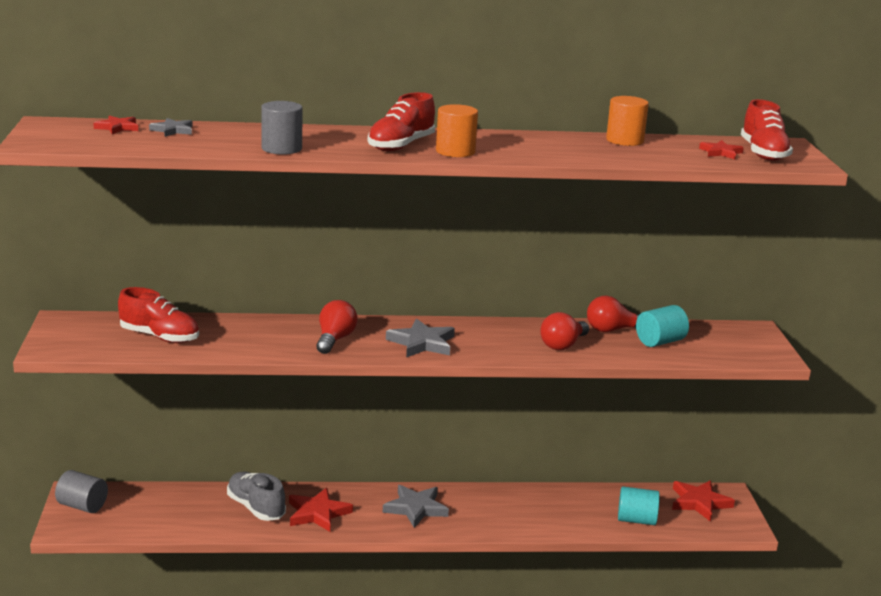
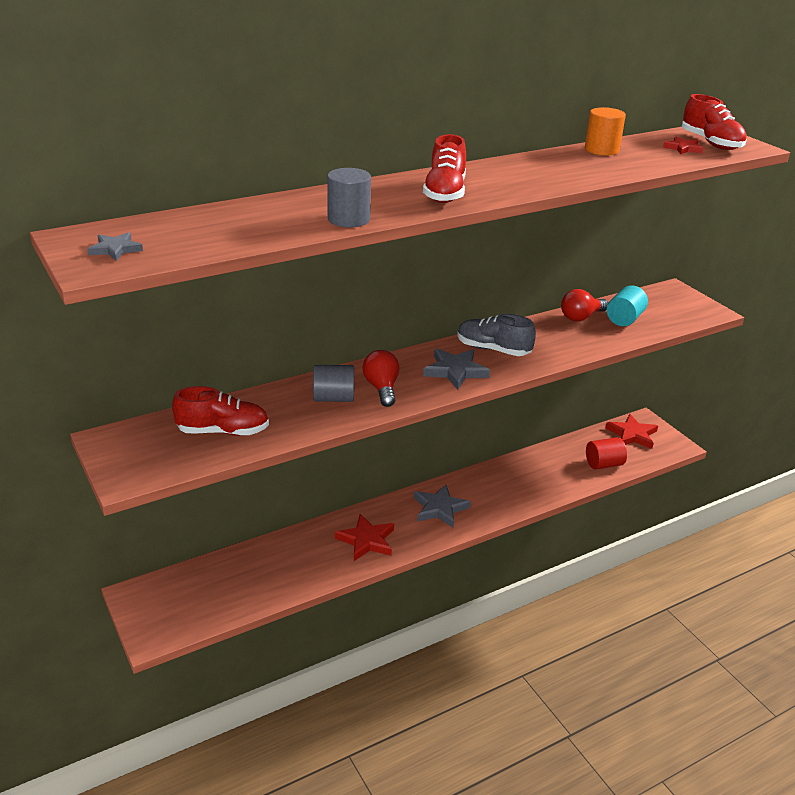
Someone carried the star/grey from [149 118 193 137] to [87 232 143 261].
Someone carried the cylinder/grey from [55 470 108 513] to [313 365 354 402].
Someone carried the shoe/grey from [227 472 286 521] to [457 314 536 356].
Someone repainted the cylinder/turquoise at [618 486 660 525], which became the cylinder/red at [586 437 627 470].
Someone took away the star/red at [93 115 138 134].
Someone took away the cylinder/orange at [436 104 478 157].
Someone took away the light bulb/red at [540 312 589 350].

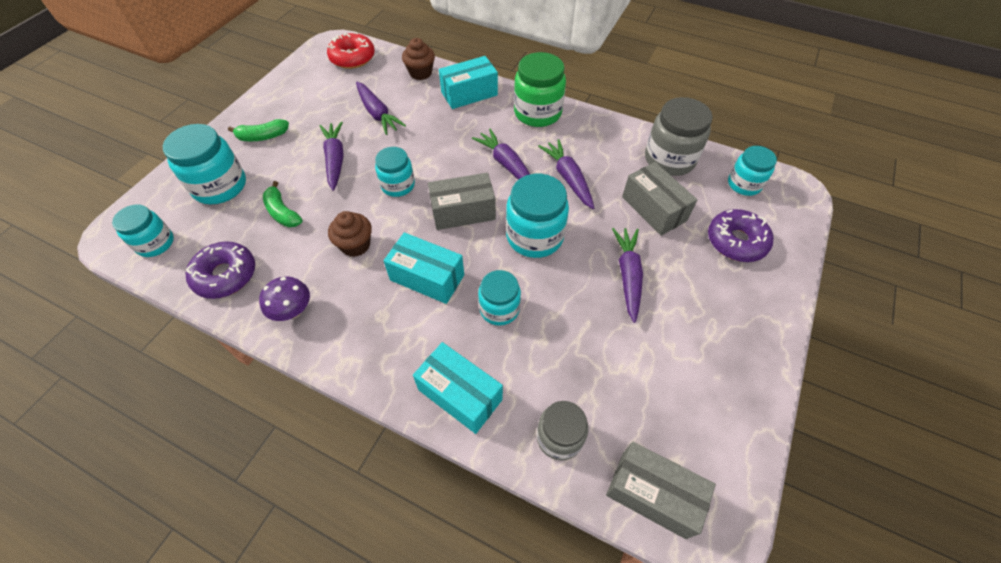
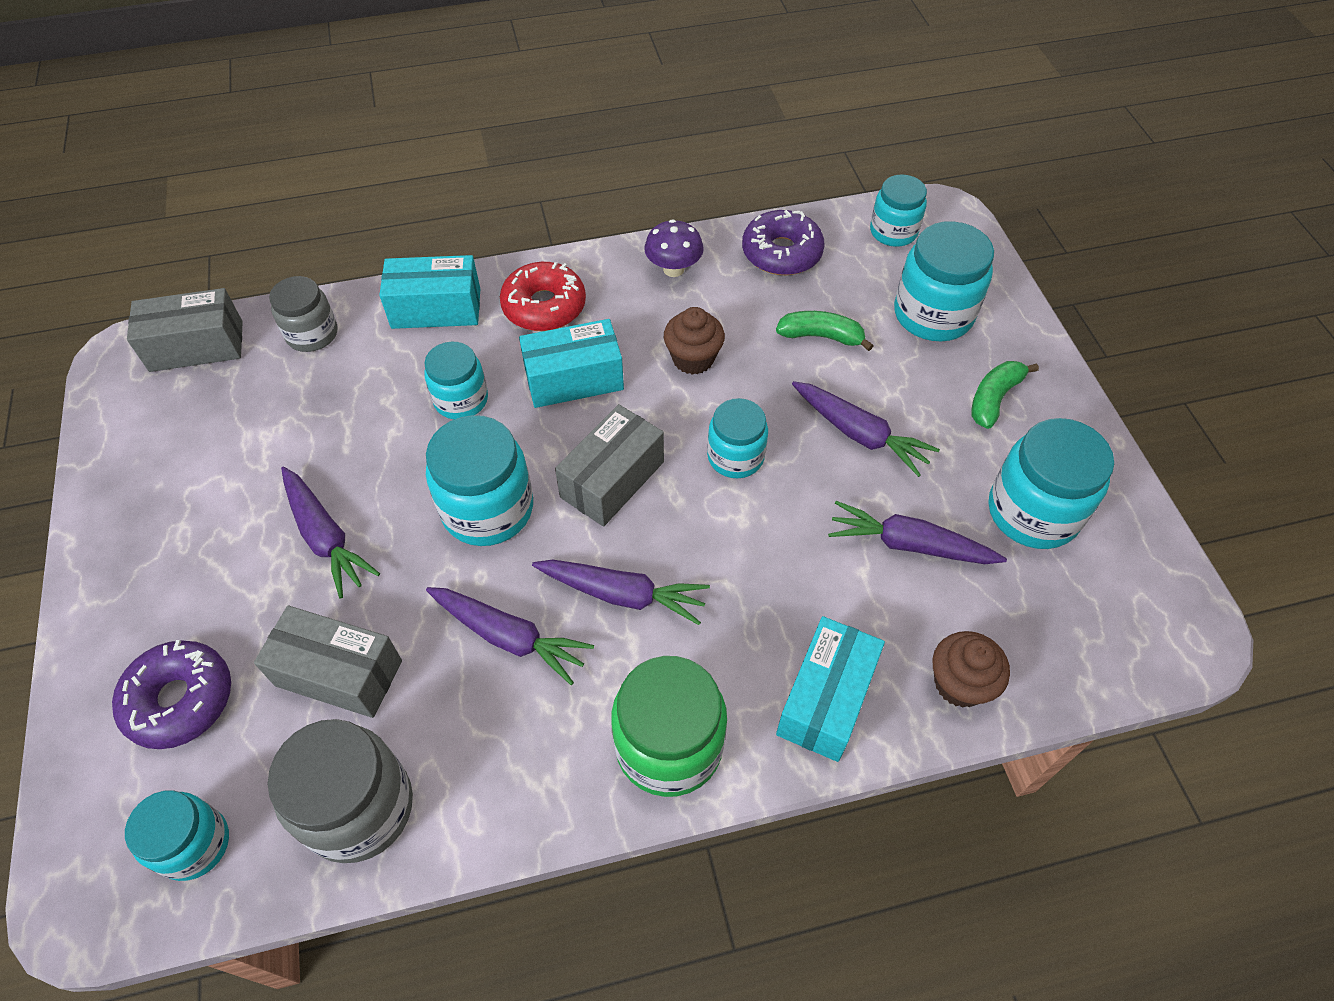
Someone carried the donut/red from [327 32 375 69] to [500 262 586 331].
Someone put down the jar/turquoise at [989 418 1114 549].

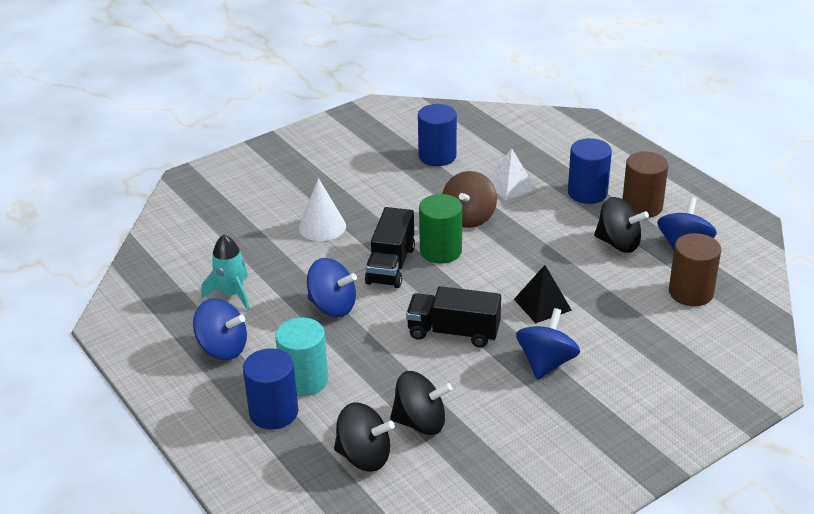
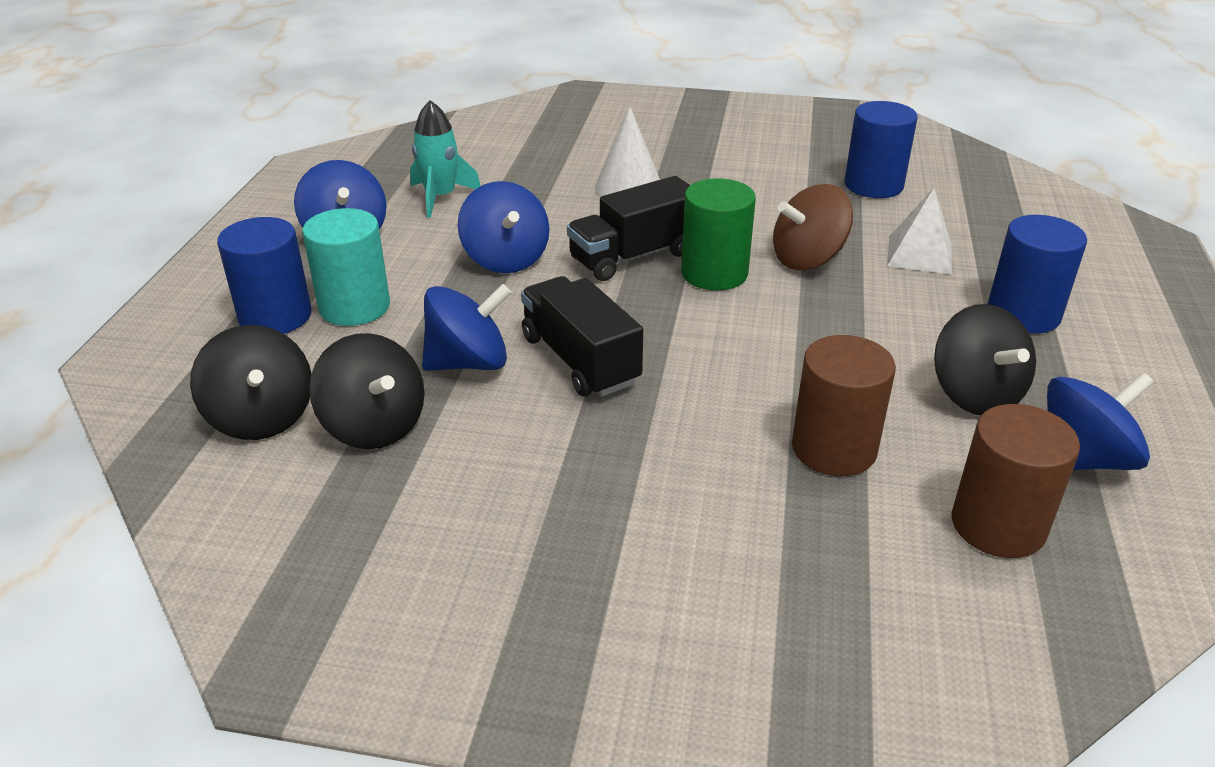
Someone carried the spinning top/blue from [516 308 580 380] to [422 284 511 370].
Someone carried the cylinder/brown from [623 151 668 218] to [792 335 896 476].
Someone took away the pyramid/black at [514 265 572 323].

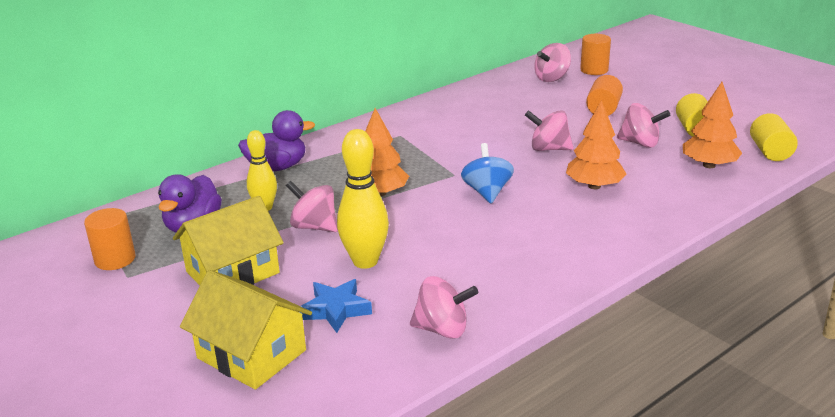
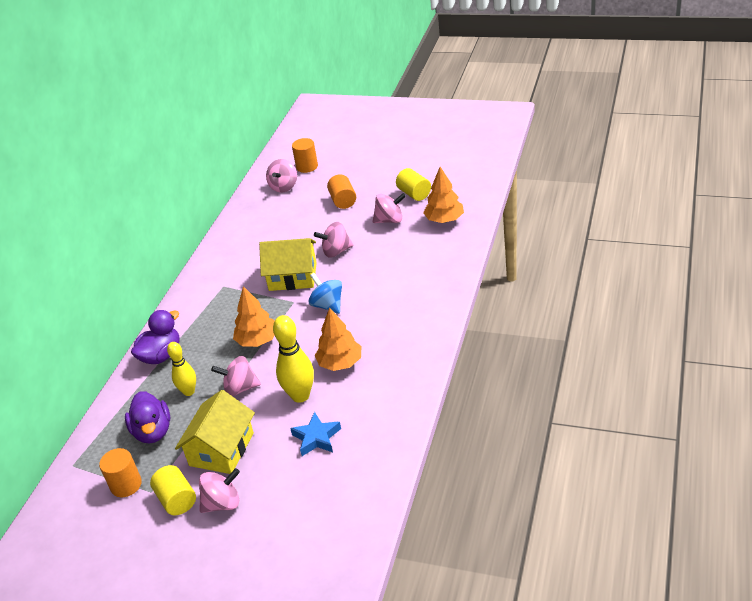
Someone carried the cylinder/yellow from [750 113 798 161] to [150 465 196 515].
Someone carried the spinning top/pink from [410 276 478 339] to [199 468 240 513].
Someone carried the house/yellow from [180 270 312 390] to [259 238 317 291].
Someone carried the tree/orange from [566 100 627 189] to [315 307 361 371].

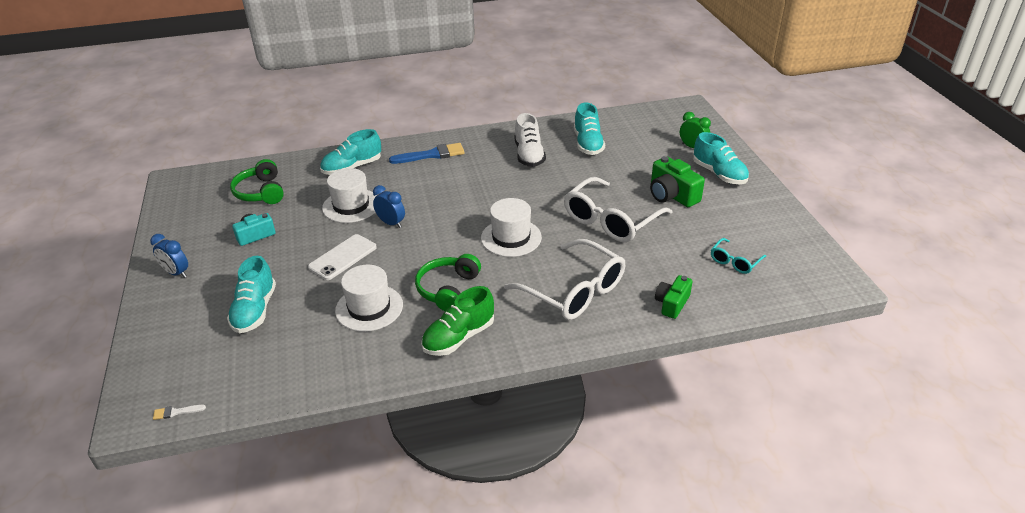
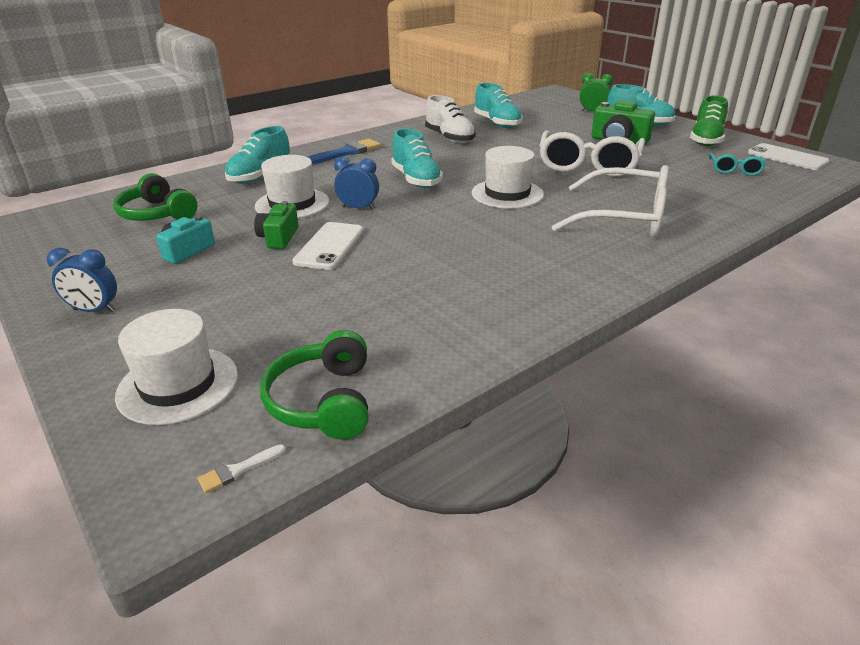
Someone carried the hat/white from [335 265 403 332] to [115 309 238 425].
Someone carried the camera/green from [655 275 693 319] to [254 201 299 249].
Someone carried the headphones/green from [415 254 481 311] to [260 330 369 439].
Someone carried the shoe/turquoise from [227 256 276 333] to [391 128 443 188].
Someone carried the shoe/green from [421 286 494 356] to [690 96 728 146].
Someone put down the phone/white at [748 143 830 170].

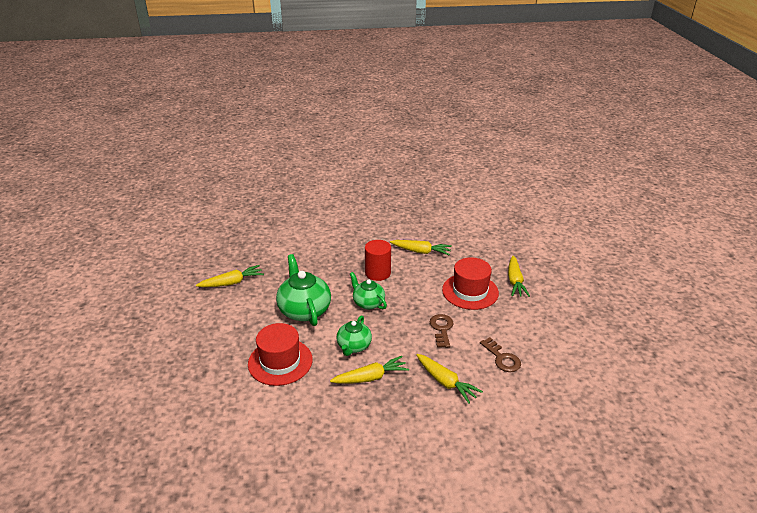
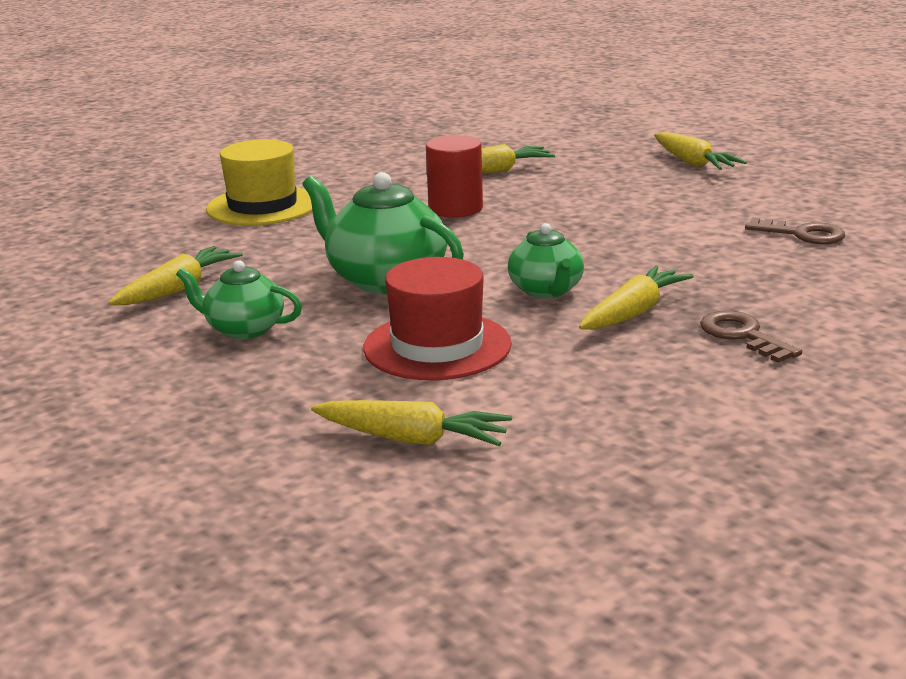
Someone carried the teapot/green from [350 272 387 310] to [176 260 302 339].
Someone put down the hat/yellow at [206 139 312 226].
Someone carried the carrot/yellow from [416 354 483 404] to [311 400 512 446].
Someone carried the key/brown from [430 314 454 348] to [700 310 802 363].
Someone took away the hat/red at [442 257 499 310].

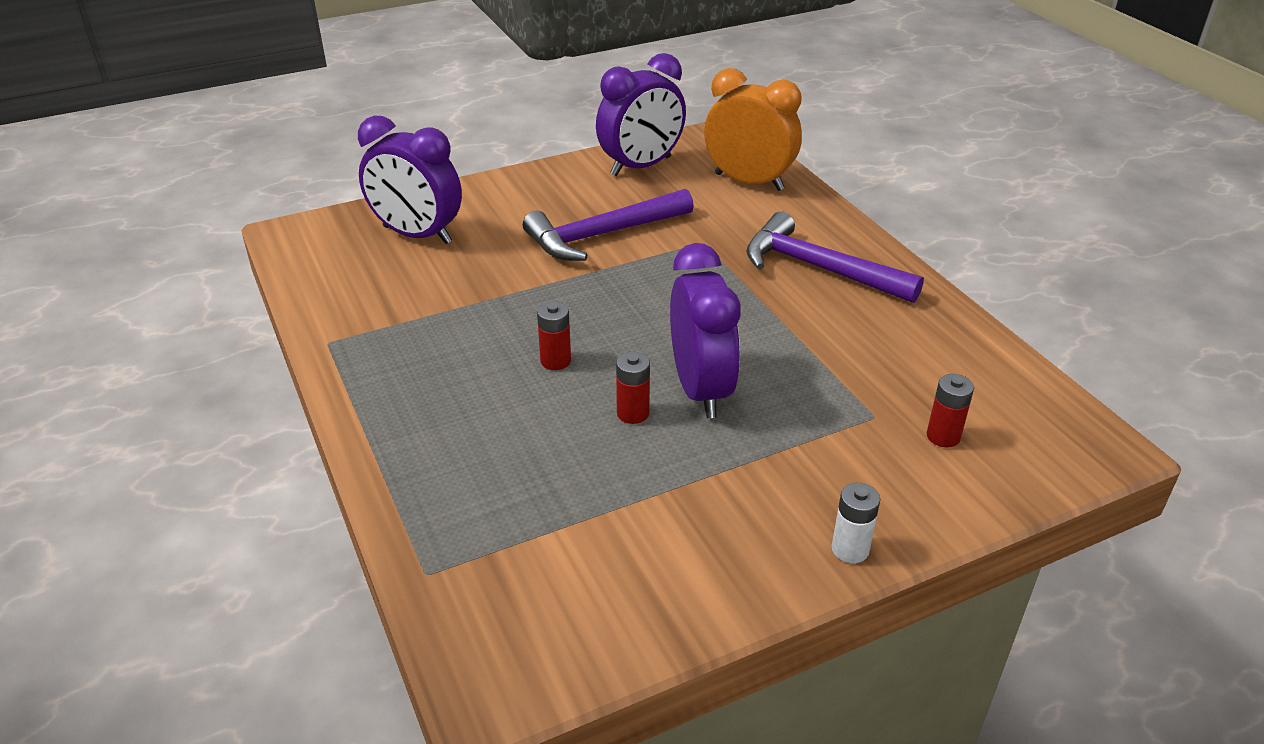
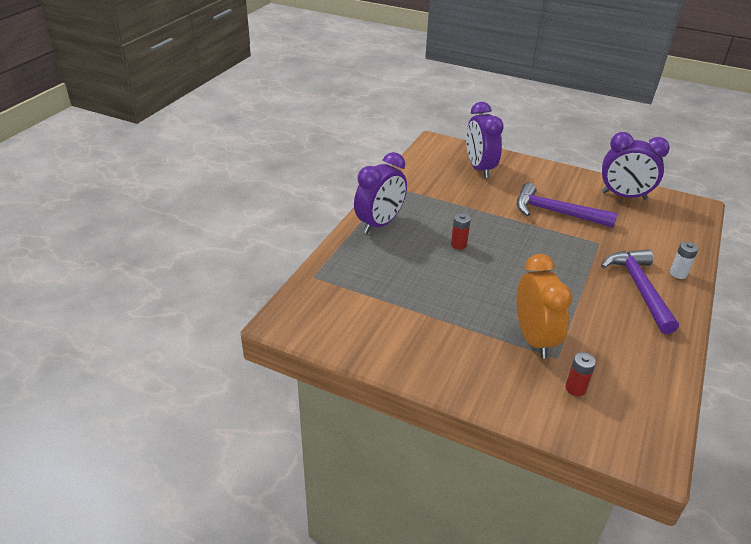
Someone carried the clock/purple from [670 243 741 418] to [354 152 407 234].
Someone carried the clock/orange from [704 68 802 191] to [517 254 573 358].
Someone carried the battery/white from [832 483 880 563] to [670 241 698 279].
Someone took away the battery/red at [616 352 650 424].

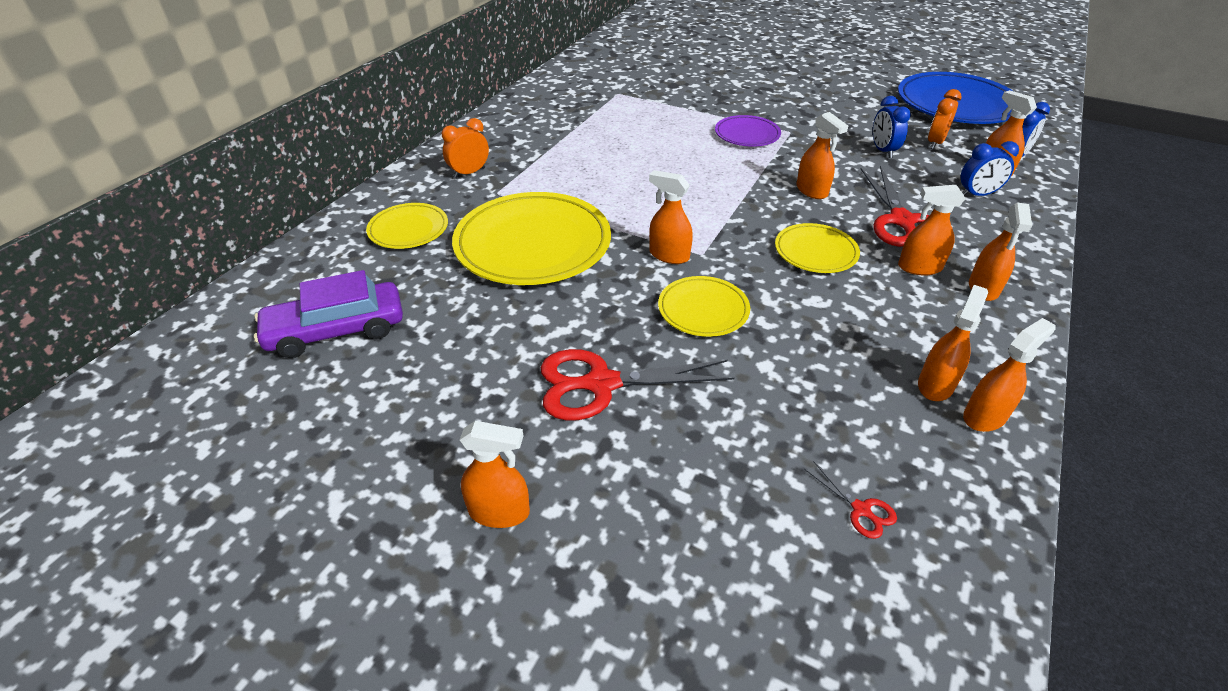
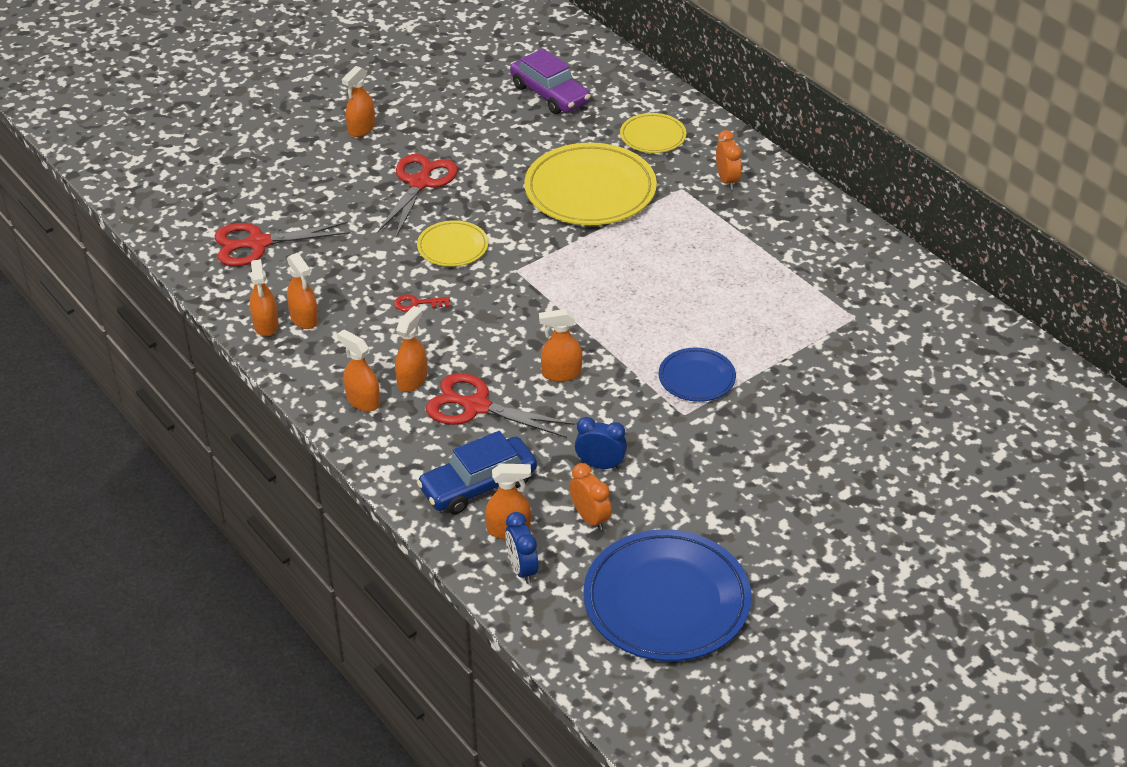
Someone scaled the scissors/red at [804 461 897 539] by 2.30.
Someone put down the key/red at [394 294 450 312].
Someone swapped the clock/blue at [960 141 1019 196] for the car/blue at [417 431 537 514].
Someone rotated the car/purple at [254 270 403 358] by 135 degrees clockwise.
Someone repainted the plate/purple at [715 115 781 147], which became the plate/blue at [659 348 736 402].
Someone took away the spray bottle/orange at [649 170 693 264].
Someone took away the plate/yellow at [775 223 860 273].

